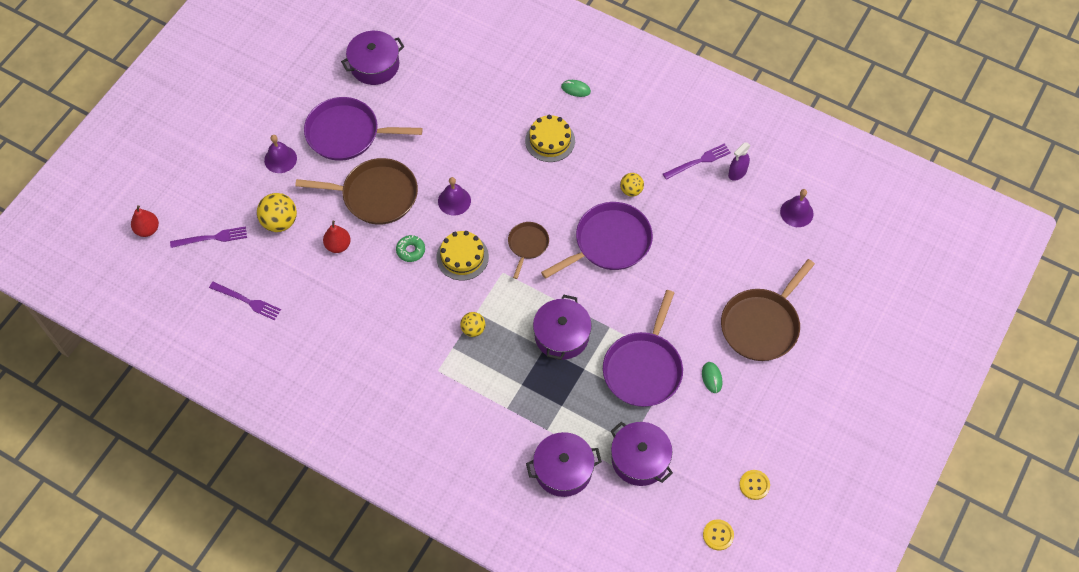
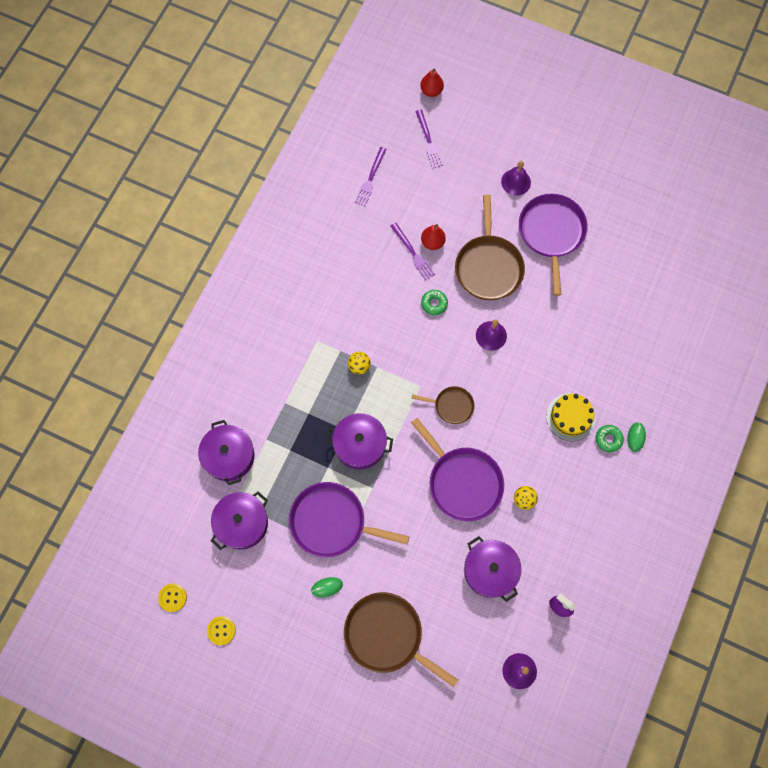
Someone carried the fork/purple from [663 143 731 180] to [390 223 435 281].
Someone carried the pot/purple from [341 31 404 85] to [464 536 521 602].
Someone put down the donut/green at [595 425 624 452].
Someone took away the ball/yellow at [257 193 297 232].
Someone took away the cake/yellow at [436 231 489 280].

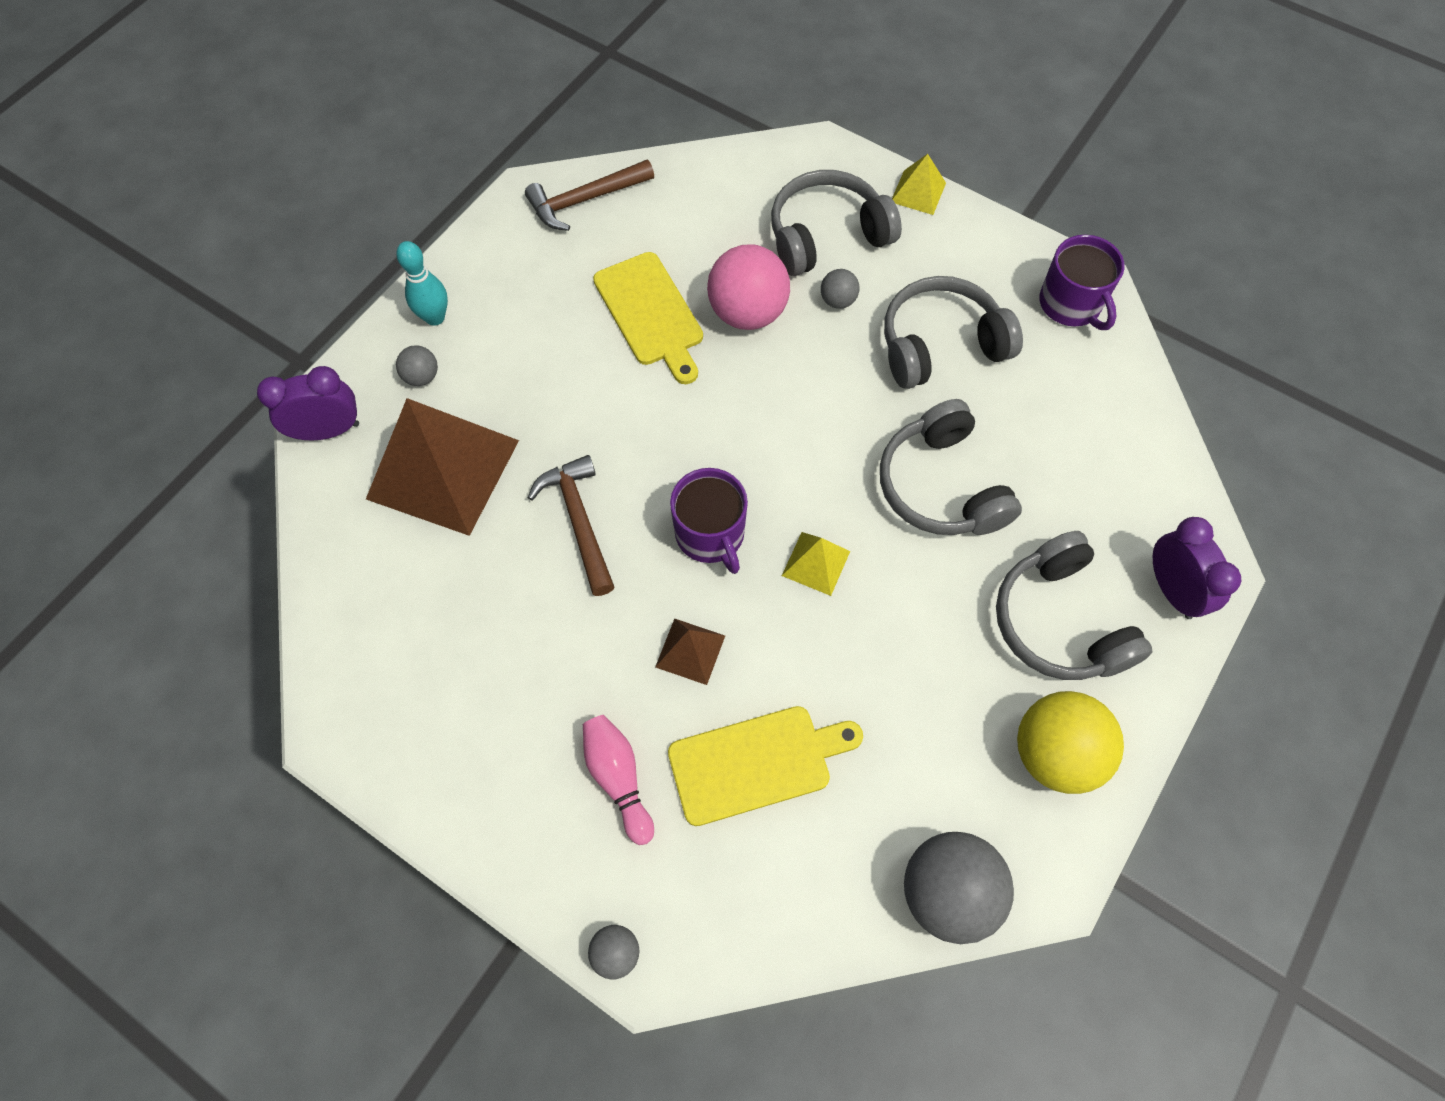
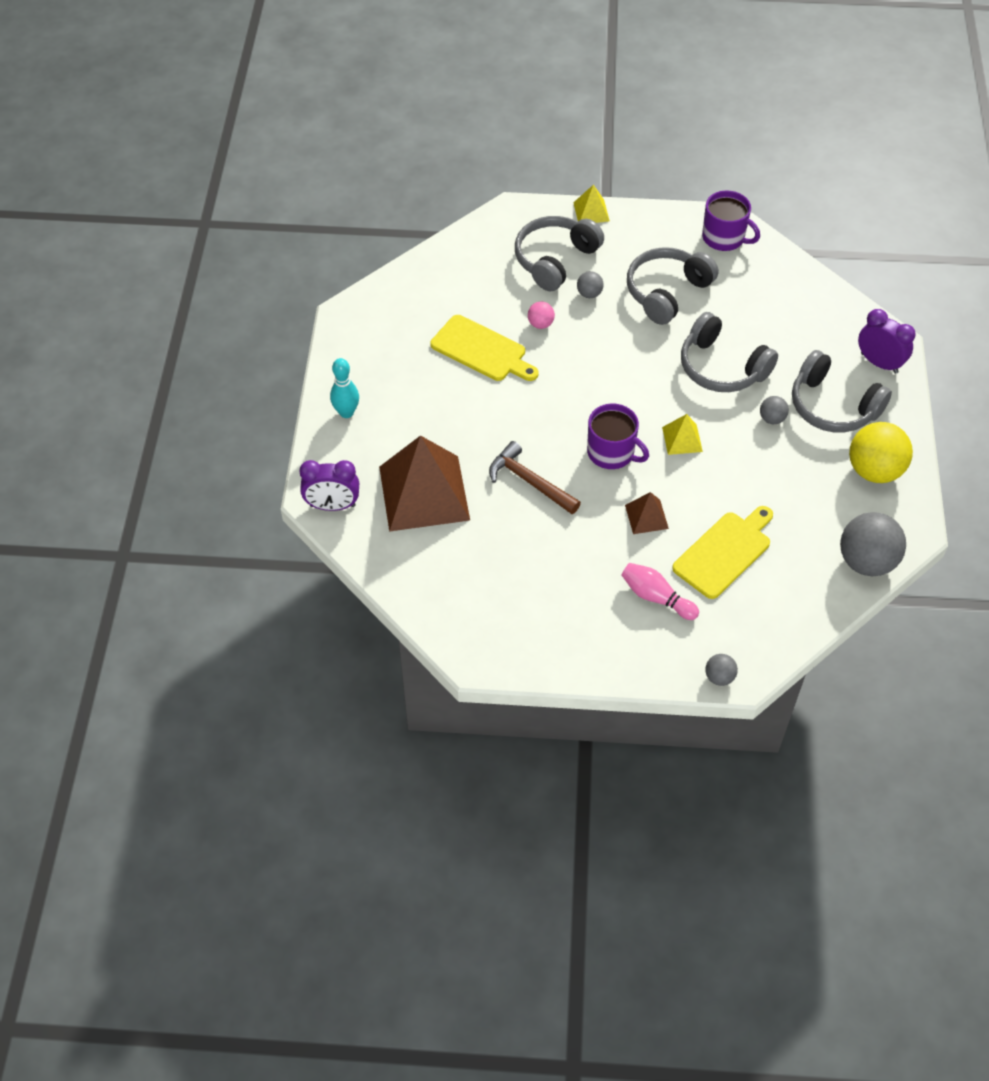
Someone rotated the clock/purple at [257 366 359 440] by 135 degrees counterclockwise.
Someone scaled the ball/pink at [707 244 790 330] by 0.48.
Someone carried the ball/grey from [396 346 438 386] to [760 396 789 424].
Someone took away the hammer/brown at [525 160 654 231].

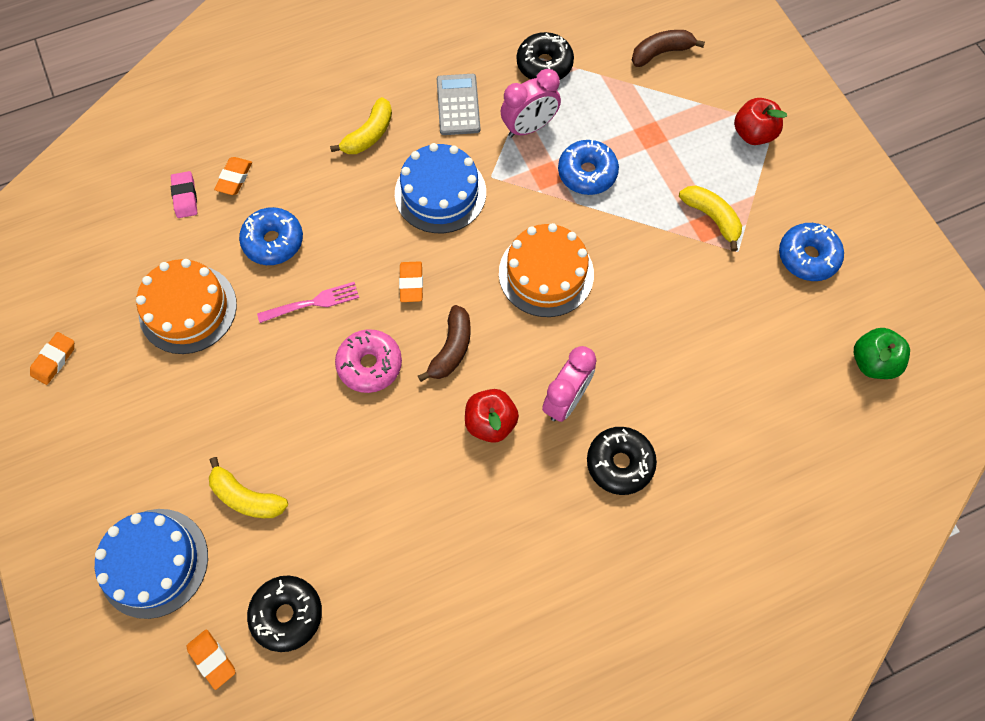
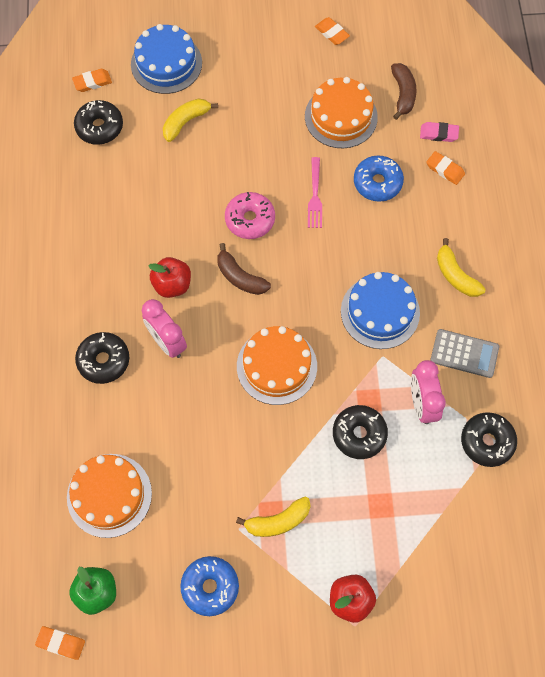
Someone carried the eraser/orange from [399 261 423 302] to [35 626 85 660].
Someone put down the cake/orange at [67 454 152 538].
Someone repainted the donut/blue at [558 140 619 195], which became the donut/black at [333 405 388 459].
Someone carried the banana/brown from [632 30 705 67] to [391 63 417 120].

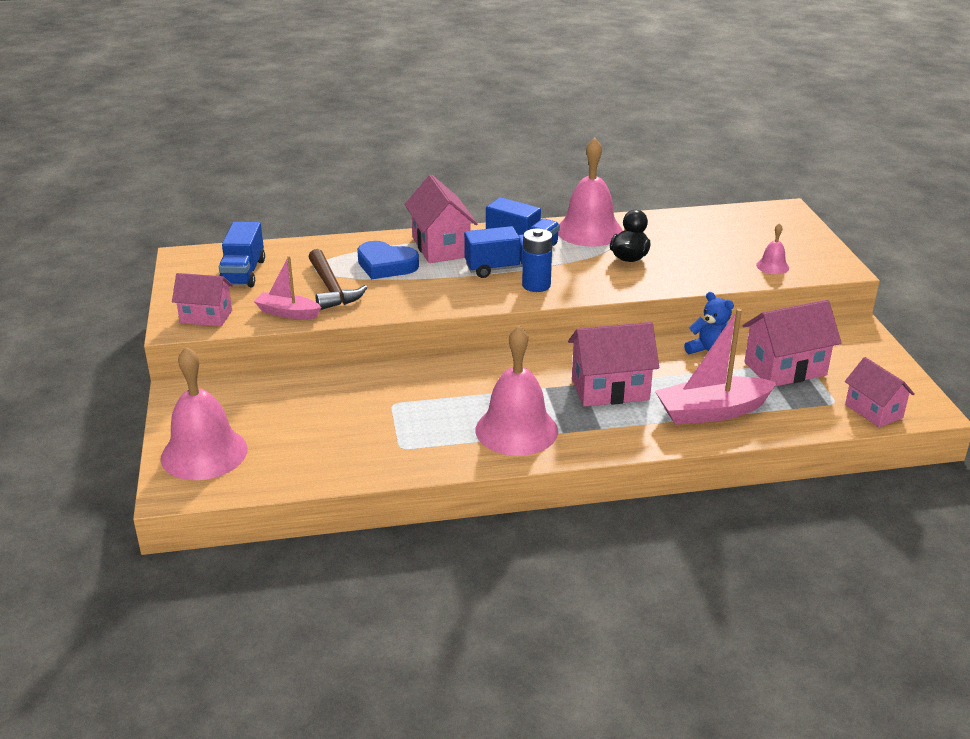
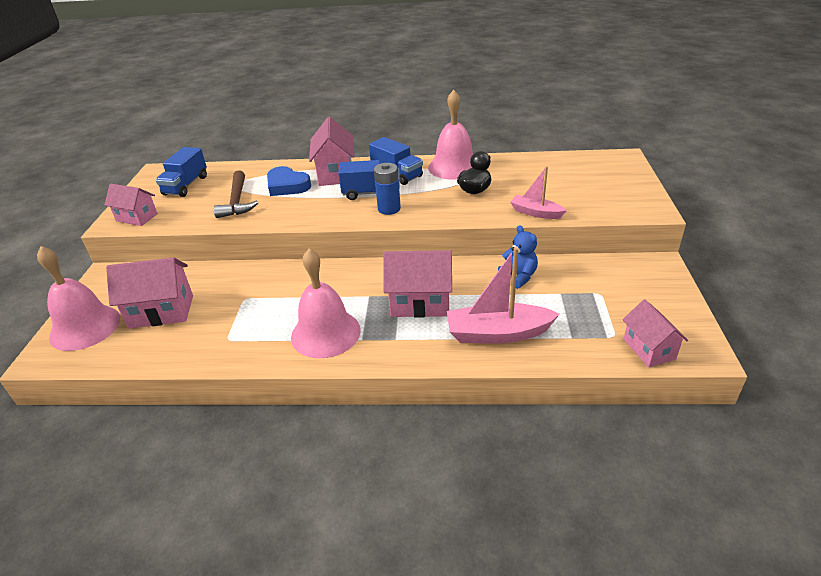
Someone carried the house/pink from [743 300 842 387] to [106 258 193 329].
Someone carried the boat/pink from [254 256 322 319] to [510 166 567 219].
Someone took away the bell/pink at [756 223 789 274].

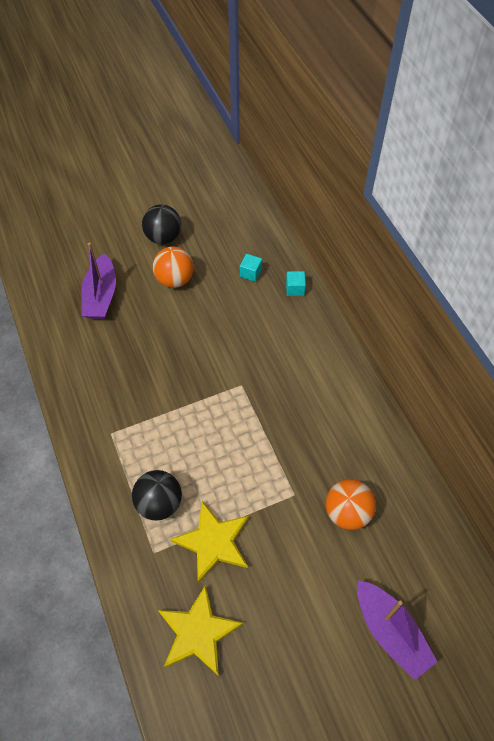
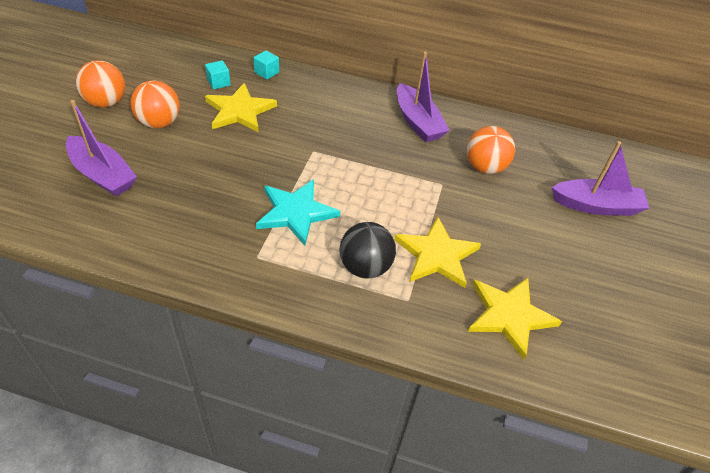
Someone repainted the ball/black at [142 204 181 244], which became the ball/orange at [76 60 125 108].
Someone put down the star/yellow at [205 83 277 132].
Someone put down the star/turquoise at [256 179 340 246].
Someone put down the boat/purple at [397 52 450 142].

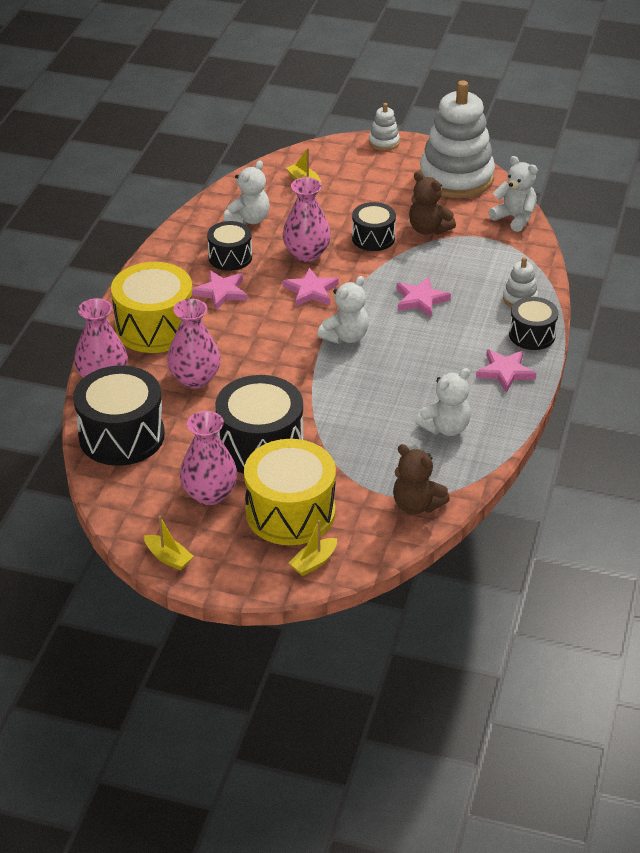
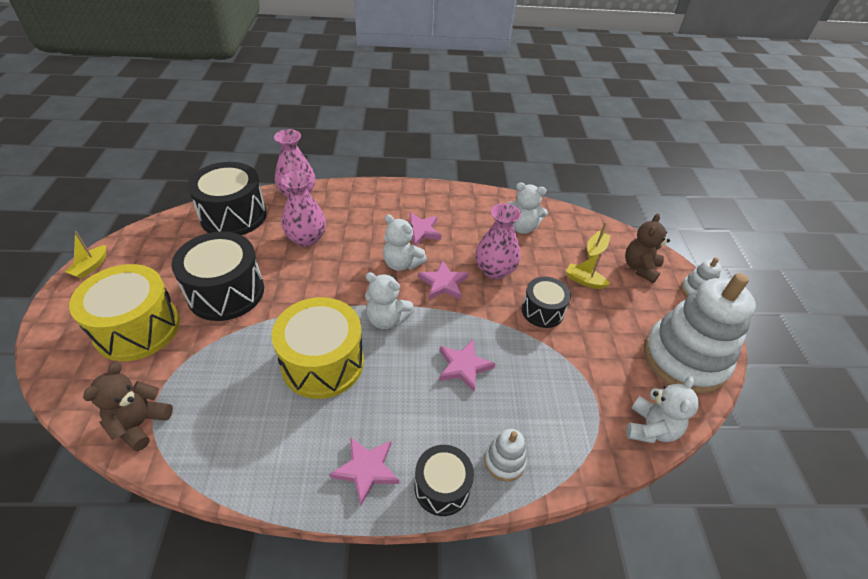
Someone carried the drum/yellow from [111 262 192 353] to [271 297 364 399].
Someone carried the teddy bear/white from [415 368 471 436] to [383 214 427 271].
Someone carried the boat/yellow from [289 520 337 576] to [566 253 610 289].
Someone carried the teddy bear/brown from [409 172 456 235] to [625 214 670 283].
Someone took away the vase/pink at [180 411 237 505].
Someone took away the drum/black at [207 221 252 271].

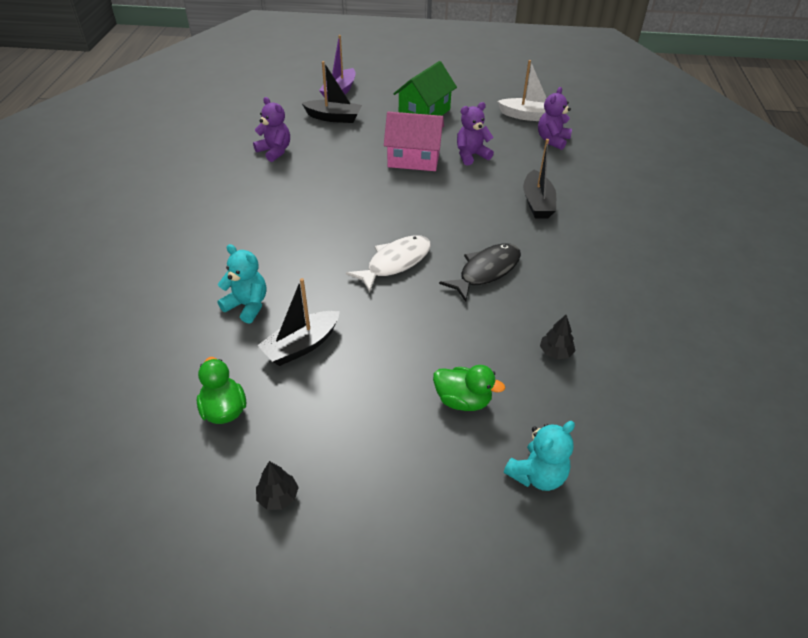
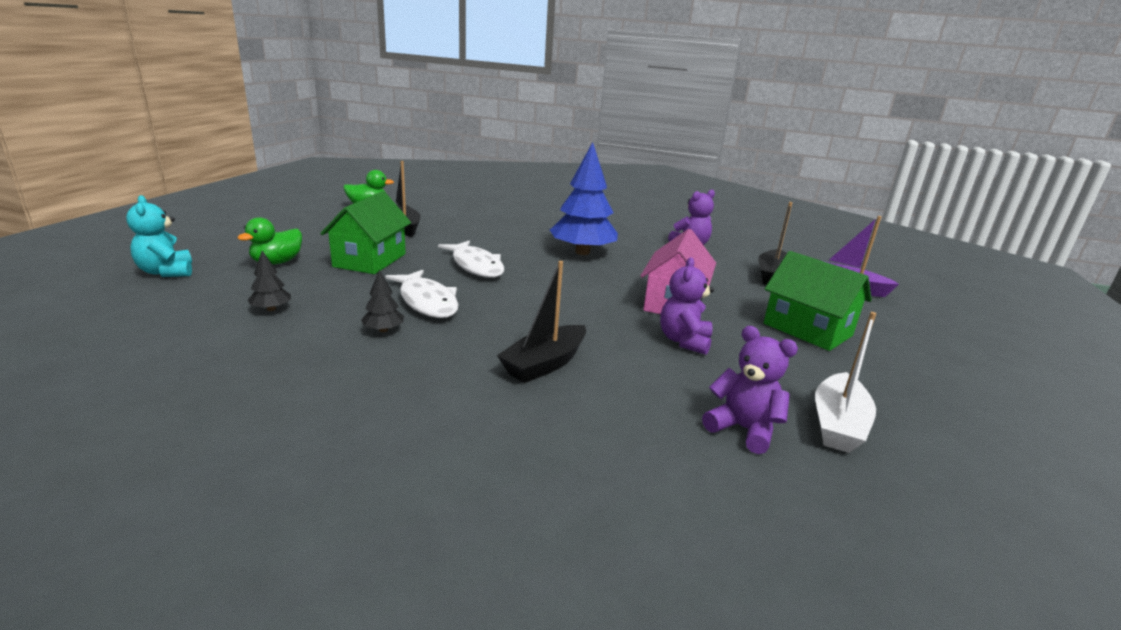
Someone put down the house/green at [320 191 411 274].
Someone carried the tree/black from [256 461 299 510] to [361 270 404 332].
Someone repainted the fish/black at [439 243 521 302], which became the fish/white at [385 270 458 318].
Someone rotated the boat/black at [523 139 556 219] by 60 degrees counterclockwise.
Someone put down the tree/blue at [550 142 618 255].
Someone rotated the teddy bear/purple at [457 102 494 165] by 150 degrees counterclockwise.
Someone took away the teddy bear/turquoise at [218 244 266 324].

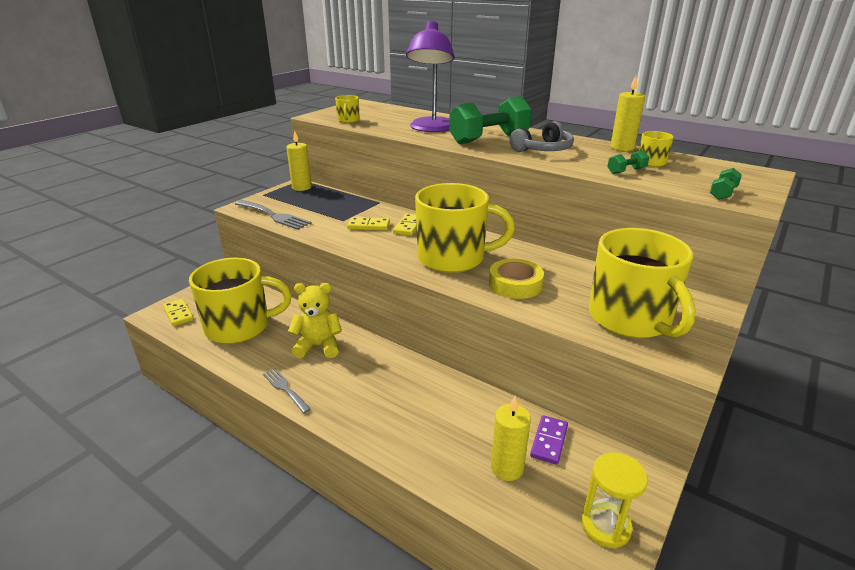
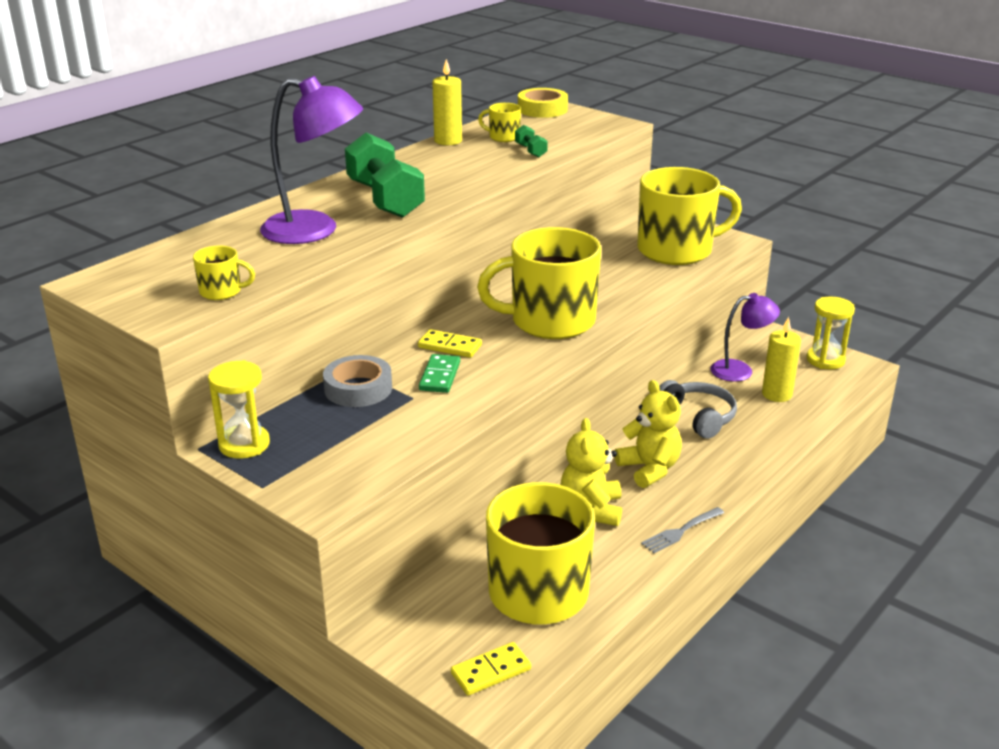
Someone swapped the candle/yellow at [286 131 312 191] for the hourglass/yellow at [208 360 270 459].
Someone put down the tape/grey at [323 355 392 407].
Someone repainted the domino/yellow at [347 217 390 230], which became the domino/green at [419 354 460 393].
Someone rotated the mug/yellow at [415 183 515 273] by 105 degrees counterclockwise.
Someone carried the tape/yellow from [489 259 544 299] to [518 88 568 118].
Someone put down the teddy bear/yellow at [615 380 682 488].
Someone carried the headphones/grey from [510 121 574 152] to [659 380 737 439].
Someone swapped the domino/purple at [530 415 568 465] for the lamp/purple at [710 293 780 382].
Someone took away the fork/grey at [235 200 311 230].
Someone took away the dumbbell/green at [710 168 742 200].

